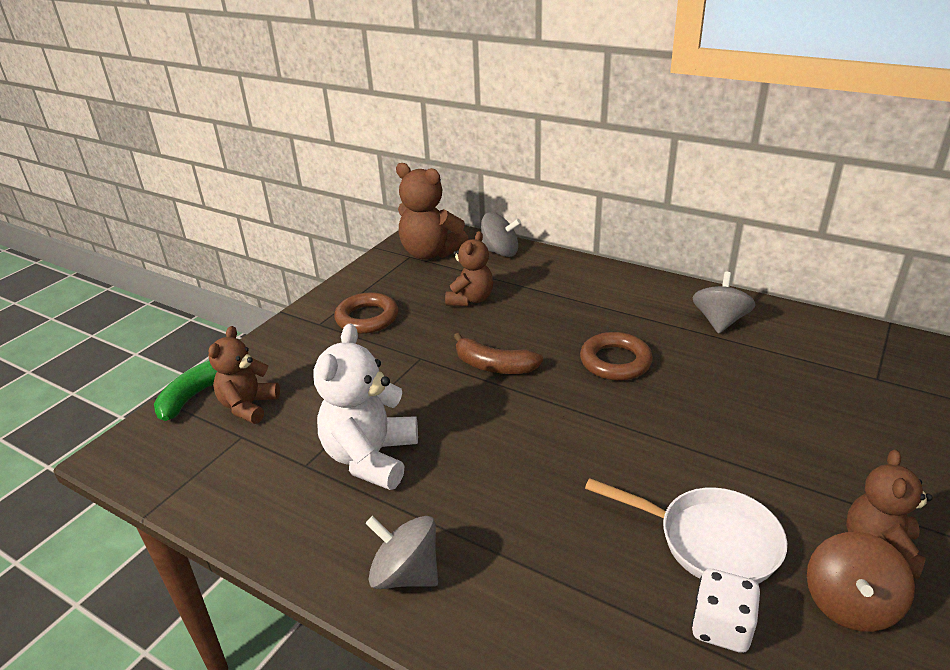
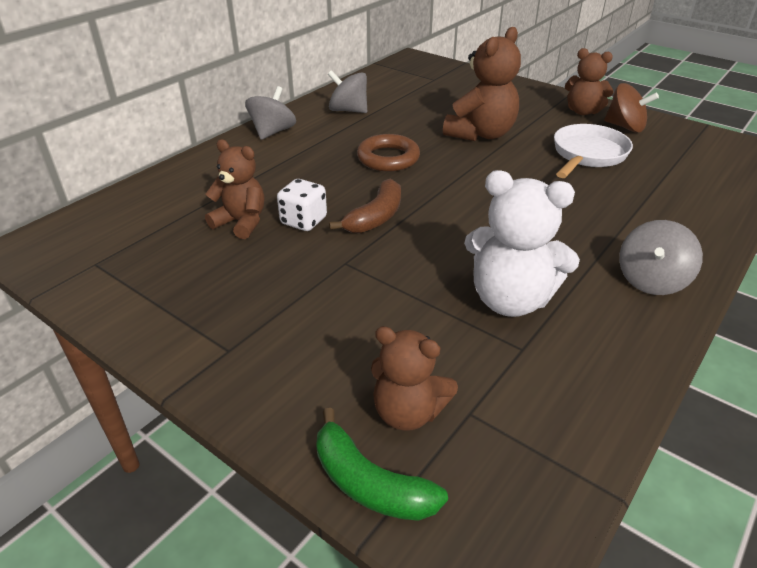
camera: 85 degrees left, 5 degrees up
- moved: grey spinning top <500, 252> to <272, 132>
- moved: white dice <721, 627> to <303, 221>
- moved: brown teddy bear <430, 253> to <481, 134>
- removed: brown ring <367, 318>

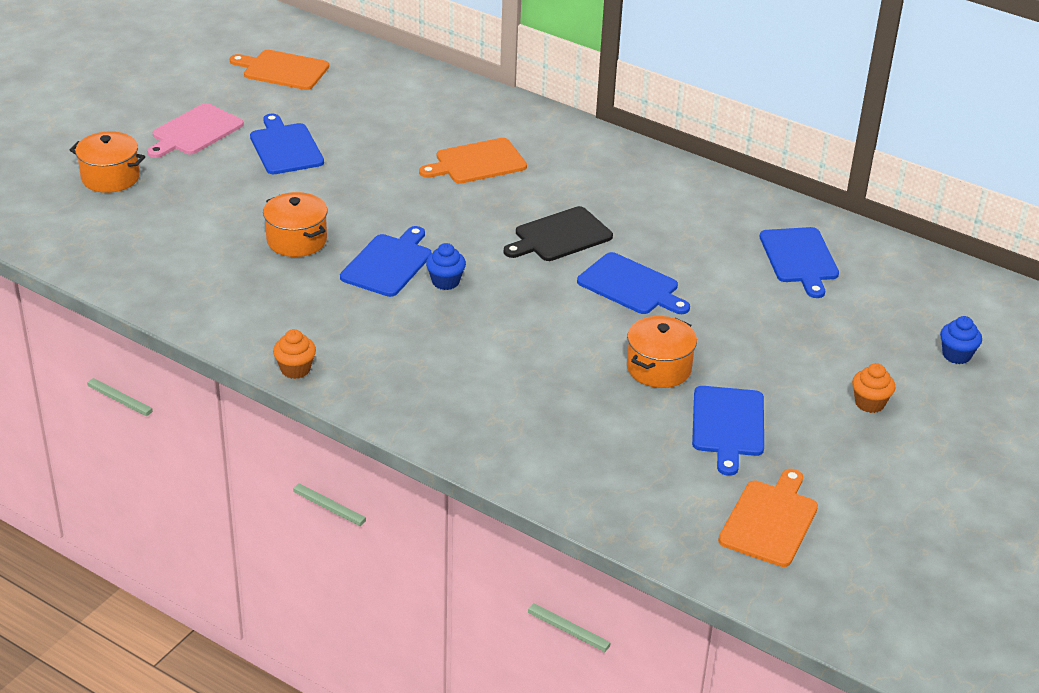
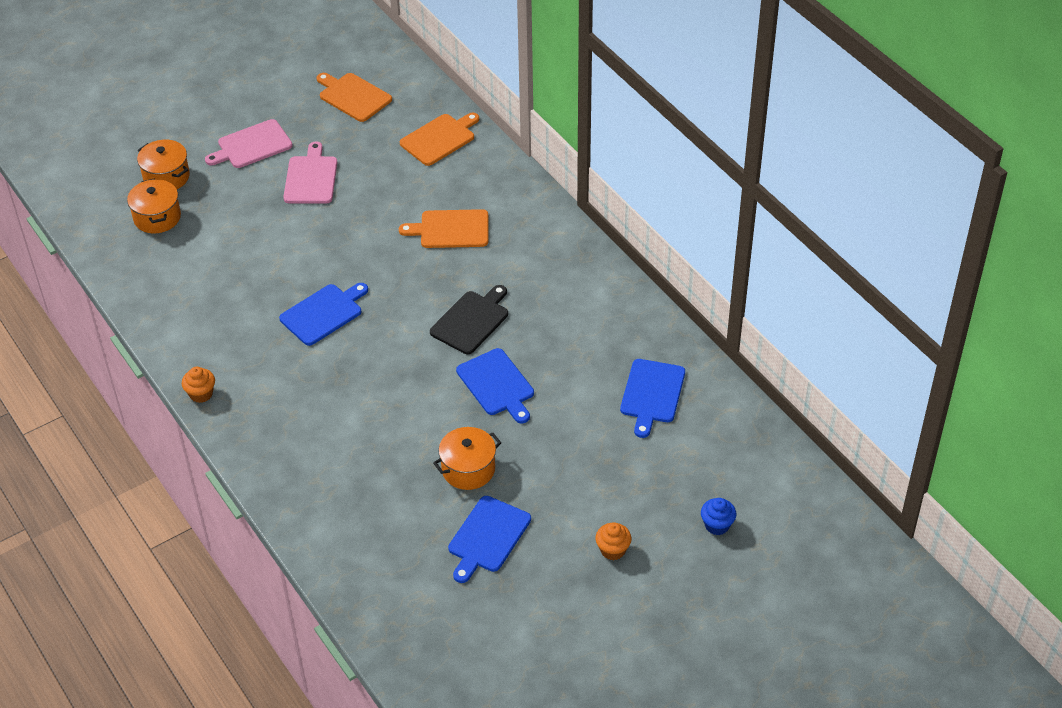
camera: 25 degrees right, 10 degrees up
- moved: orange pot <296, 240> to <157, 217>
- recoloured: blue cutting board <285, 147> to pink cutting board <311, 178>
- moved: orange cutting board <770, 520> to <439, 138>
- turned: black cutting board <560, 236> = <471, 321> 135 degrees clockwise
- removed: blue cupcake <445, 282>

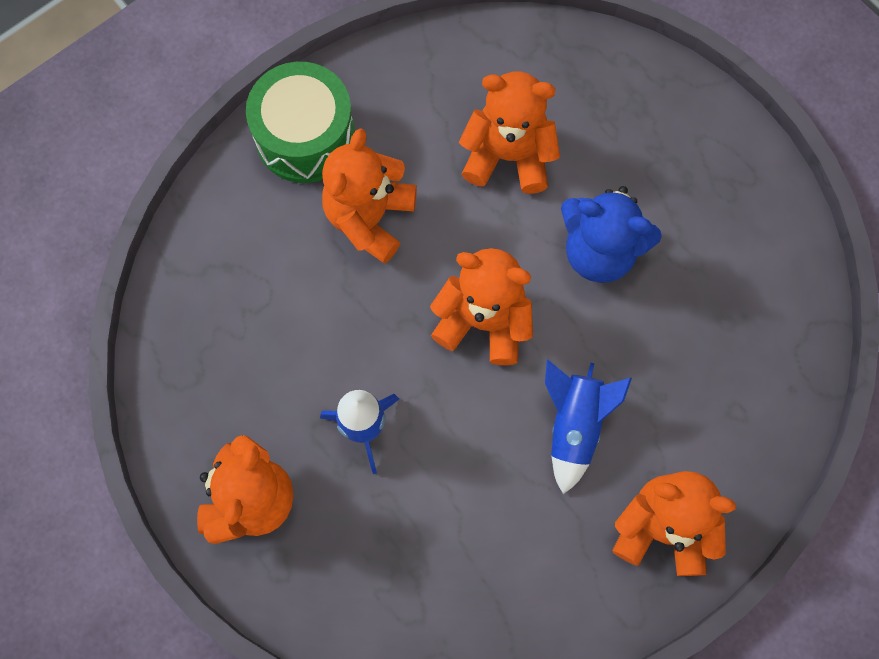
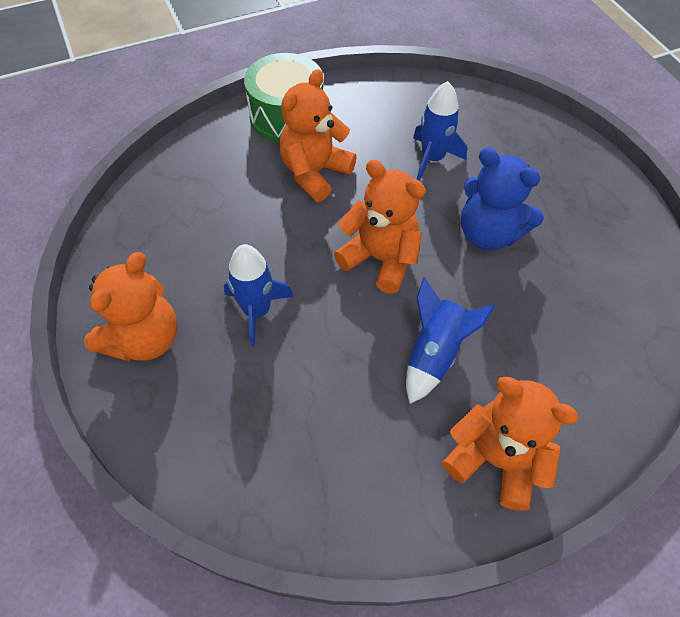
camera: 15 degrees right, 15 degrees down
- replaced: orange teddy bear <508, 156> to blue rocket <432, 158>

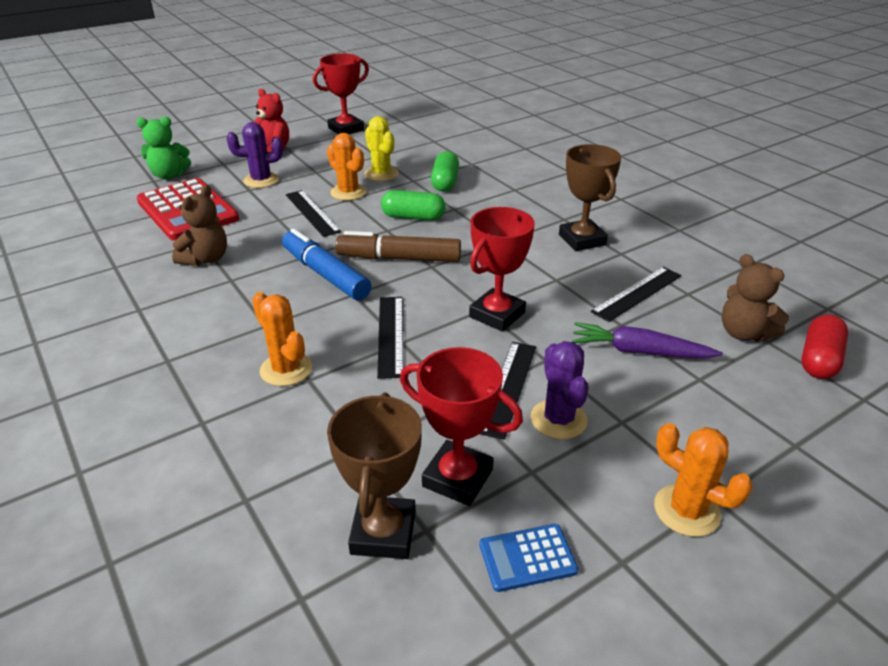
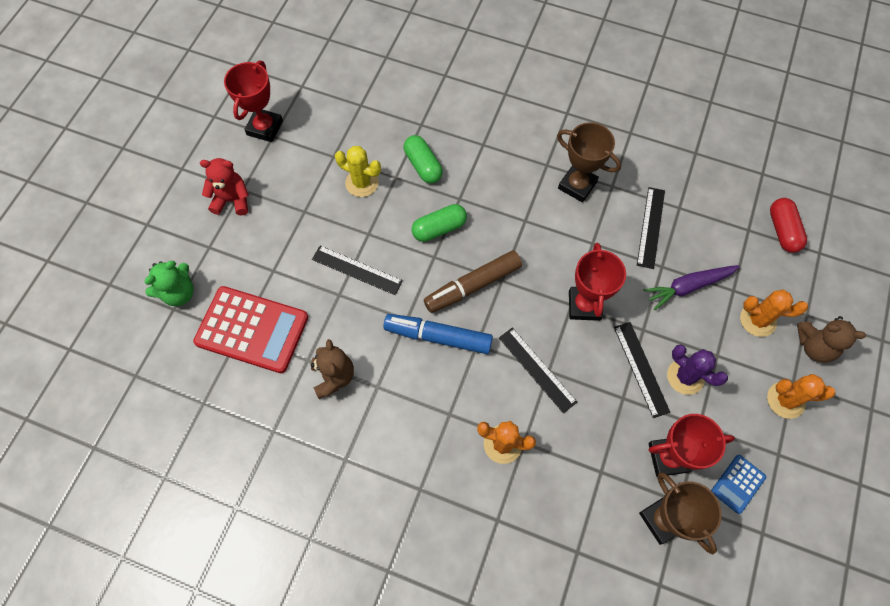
camera: 35 degrees left, 30 degrees up
- moved: orange cactus <348, 192> to <757, 320>
- moved: brown teddy bear <743, 333> to <814, 346>
- removed: purple cactus <261, 180>

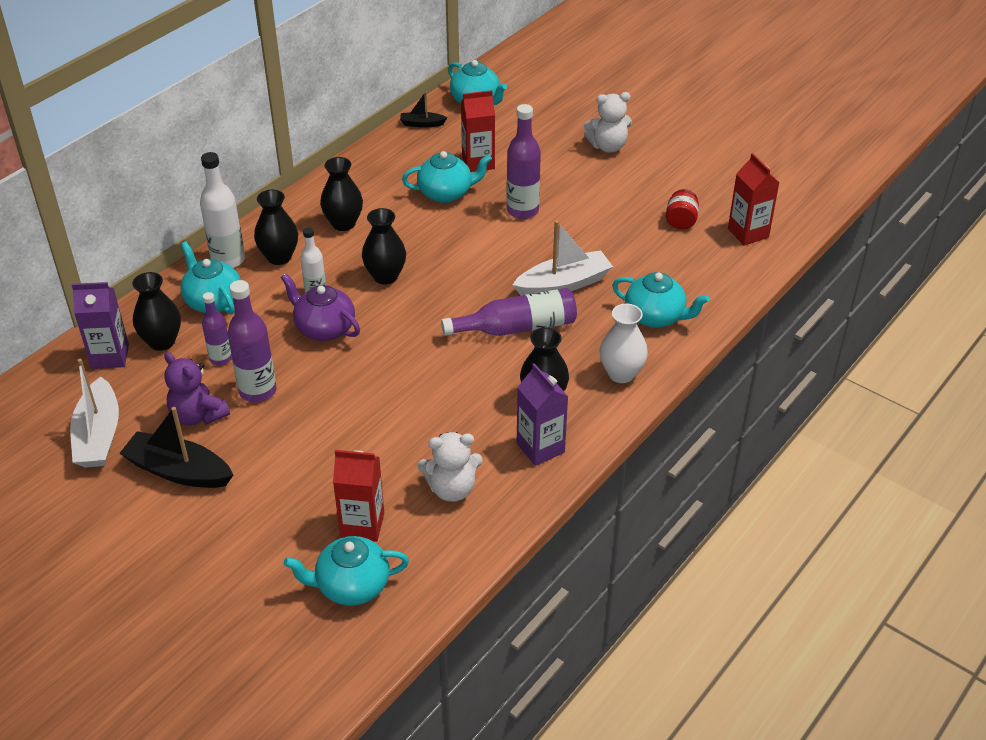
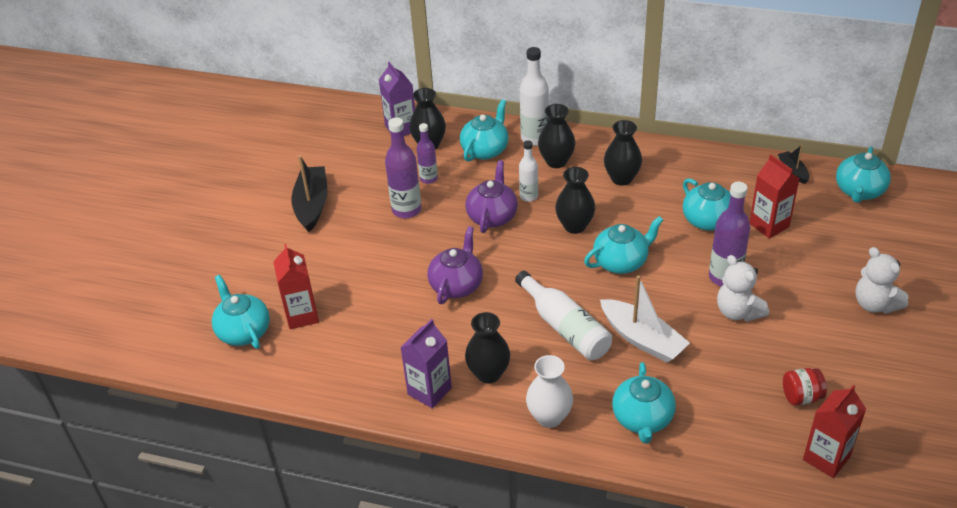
camera: 70 degrees right, 0 degrees up
- added: purple teapot <456, 285>
- recoloured: purple bottle <517, 327> to white bottle <565, 327>
- added: turquoise teapot <621, 262>
- moved: white teddy bear <451, 489> to <738, 312>
- removed: white boat <98, 436>
- removed: purple teddy bear <198, 415>

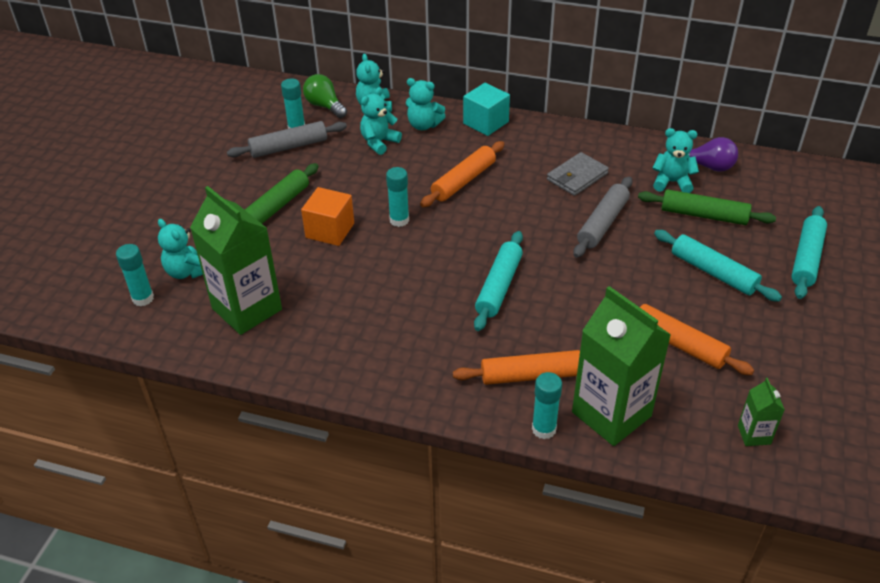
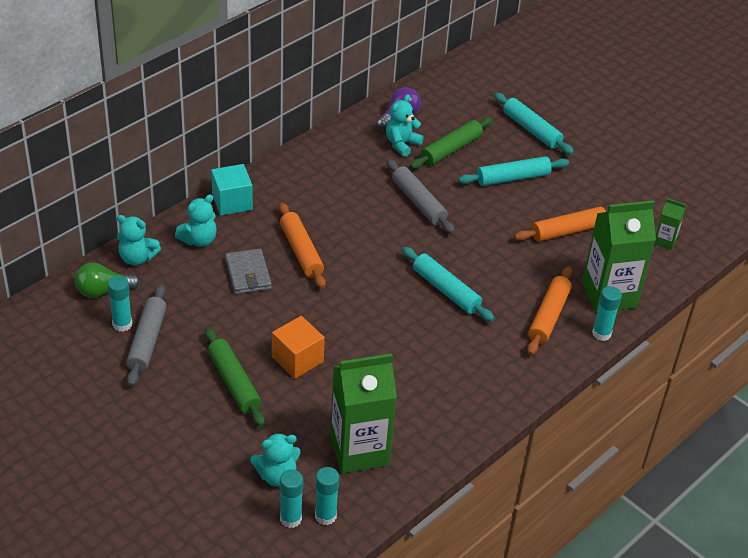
camera: 65 degrees left, 0 degrees up
- moved: grey wallet <577, 177> to <248, 274>
- moved: turquoise glue stick <399, 220> to <325, 516>
- removed: turquoise teddy bear <379, 142>

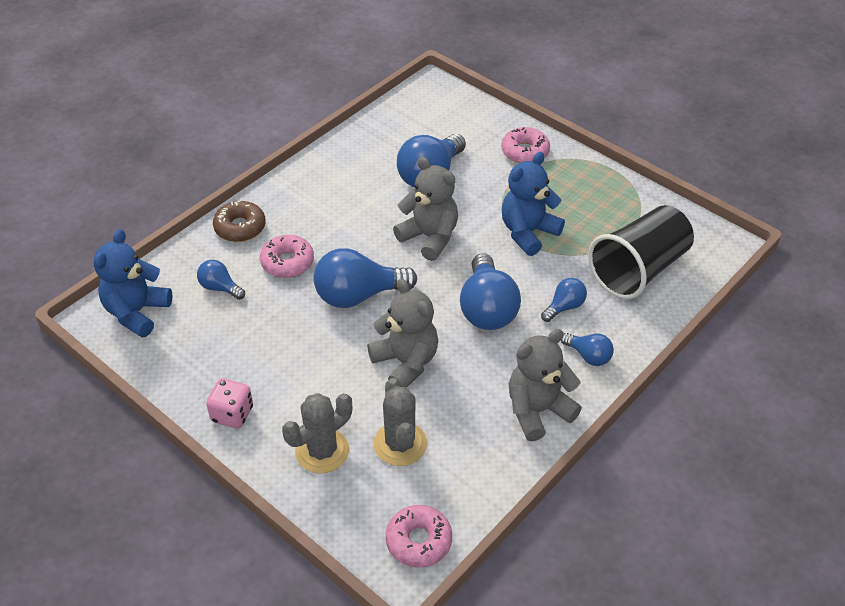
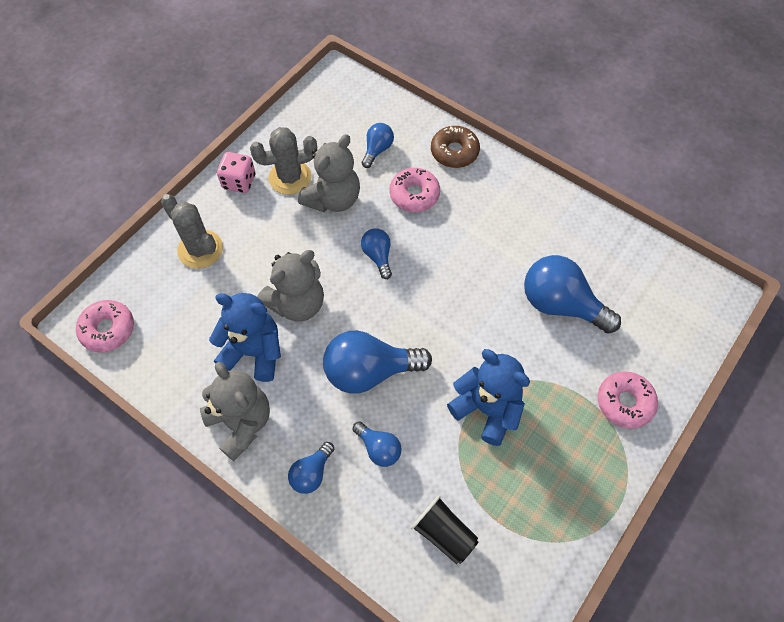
camera: 85 degrees right, 15 degrees up
- moved: blue teddy bear <137, 312> to <254, 352>
- moved: grey cactus <400, 444> to <290, 177>
- moved: grey teddy bear <429, 237> to <333, 199>
- resized: blue light bulb <358, 295> = <378, 256> x0.52
- resized: black cup <639, 270> = <444, 534> x0.53

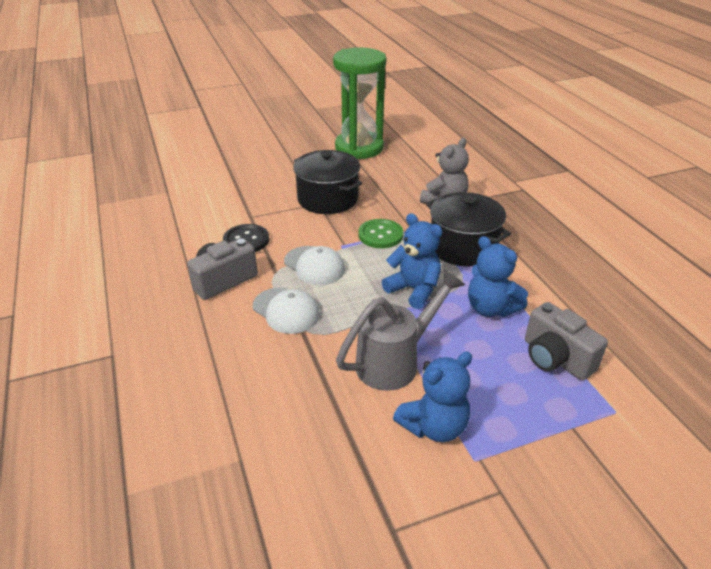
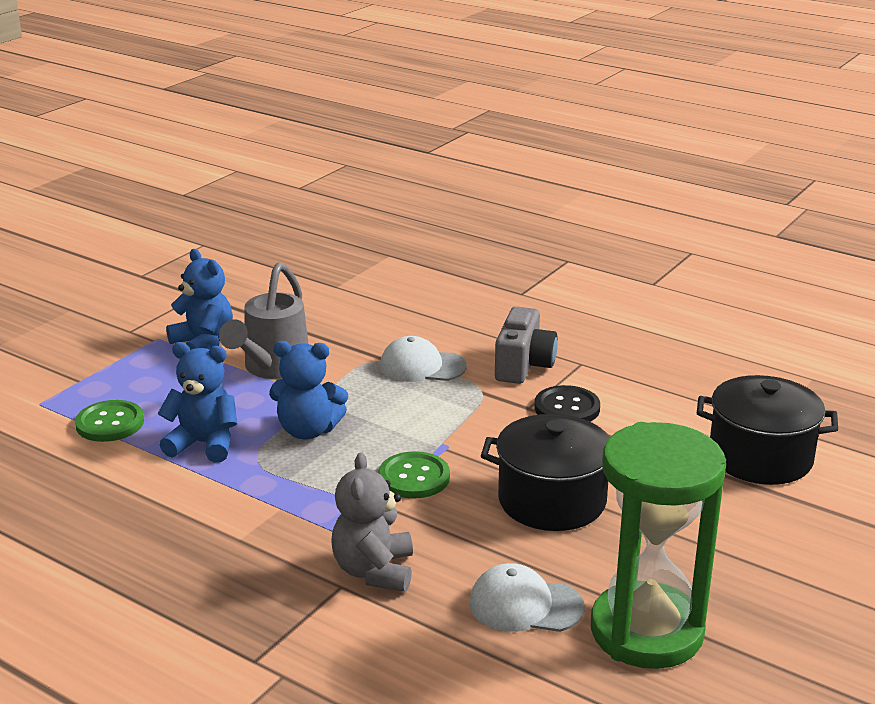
camera: 145 degrees right, 10 degrees down
- replaced: grey camera <555, 358> to green button <110, 423>
- turned: blue teddy bear <434, 426> = <203, 343> 120 degrees clockwise
- moved: white cap <314, 266> to <525, 605>
- moved: black pot <463, 247> to <760, 457>

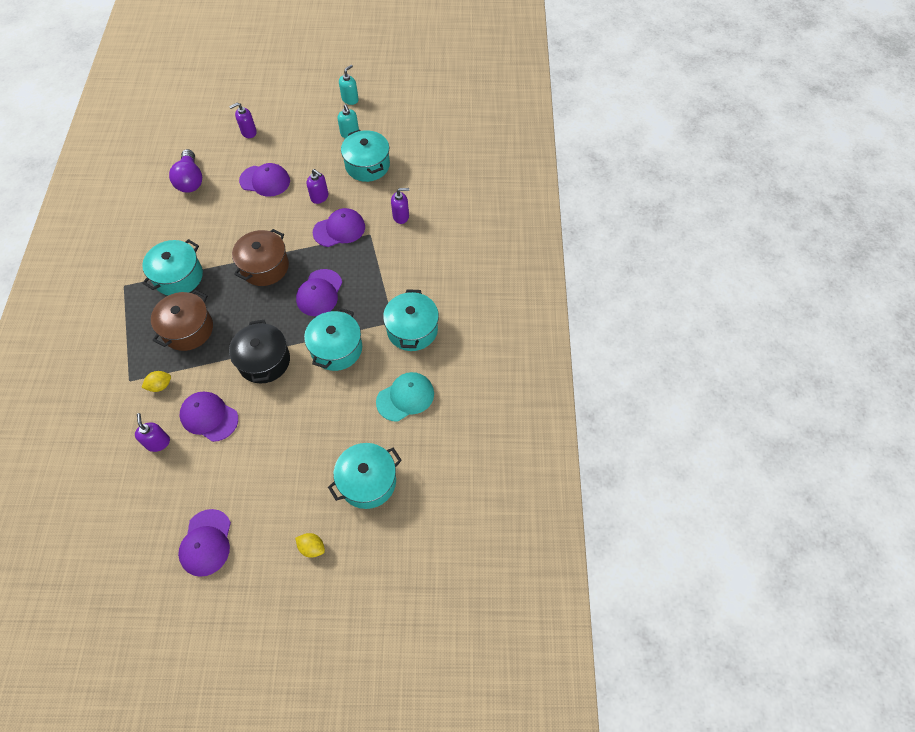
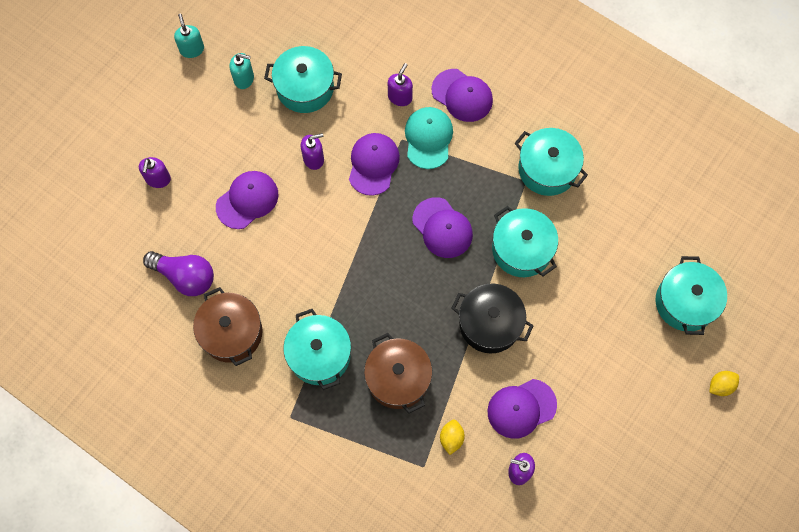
camera: 55 degrees left, 10 degrees up
- moved: brown pot <264, 267> to <231, 332>
- moved: turquoise cap <405, 397> to <428, 138>
- moved: purple cap <206, 543> to <462, 95>

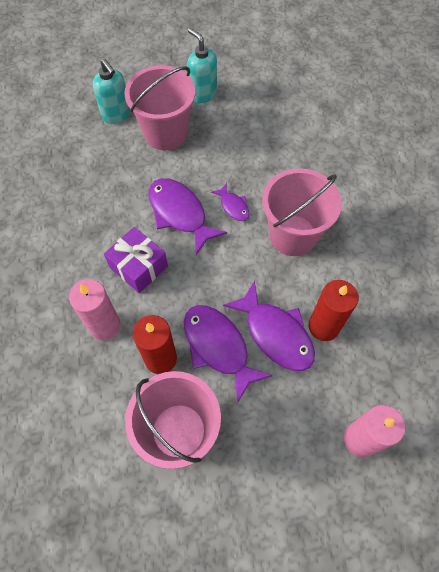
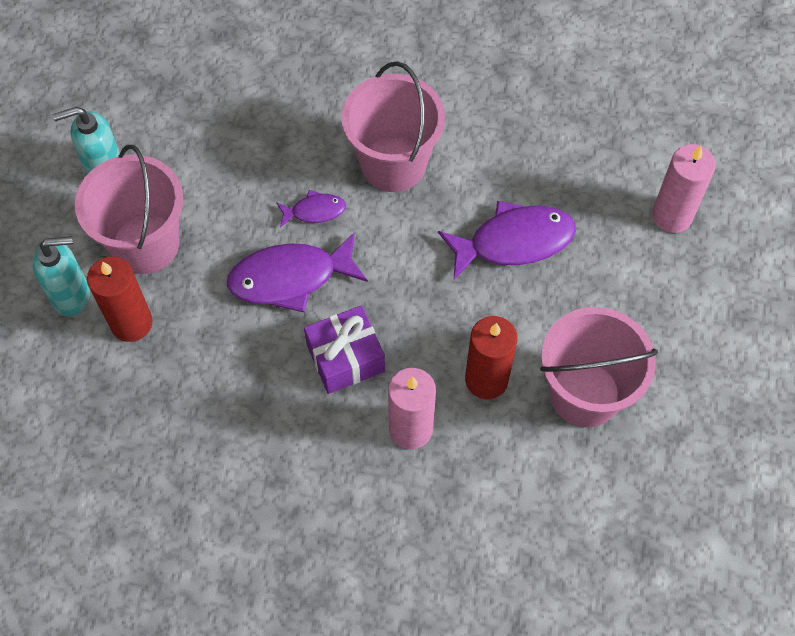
camera: 65 degrees left, 0 degrees up
- moved: red candle <323, 326> to <131, 323>
- removed: purple fish <218, 347>

